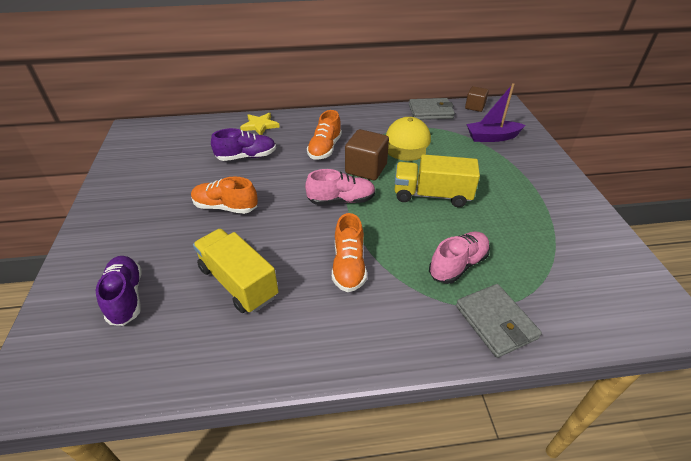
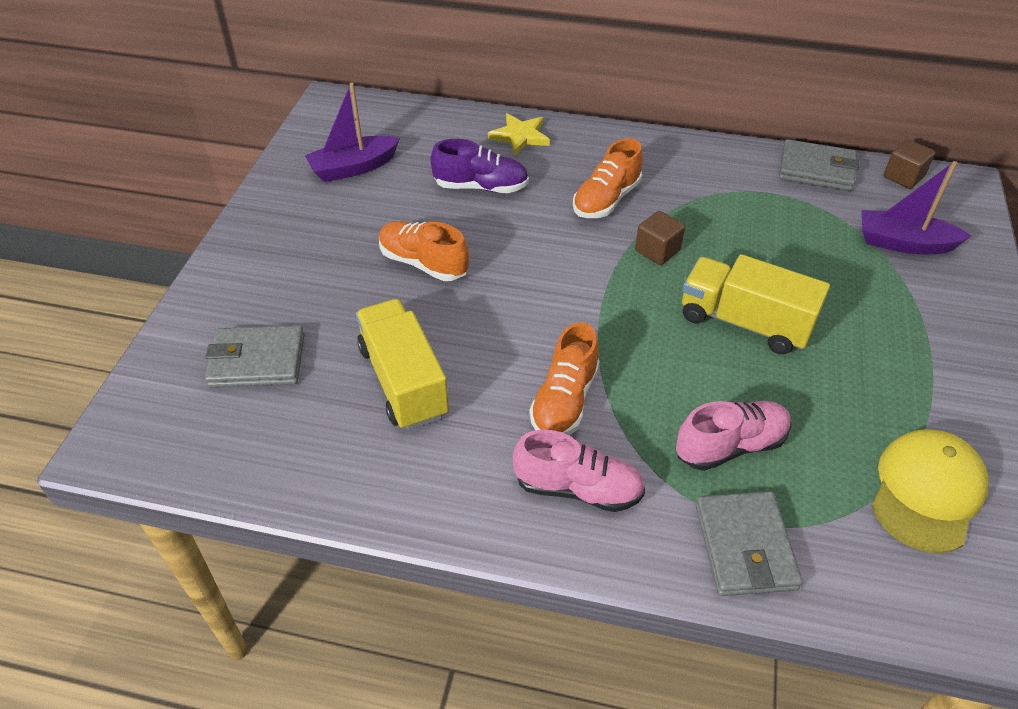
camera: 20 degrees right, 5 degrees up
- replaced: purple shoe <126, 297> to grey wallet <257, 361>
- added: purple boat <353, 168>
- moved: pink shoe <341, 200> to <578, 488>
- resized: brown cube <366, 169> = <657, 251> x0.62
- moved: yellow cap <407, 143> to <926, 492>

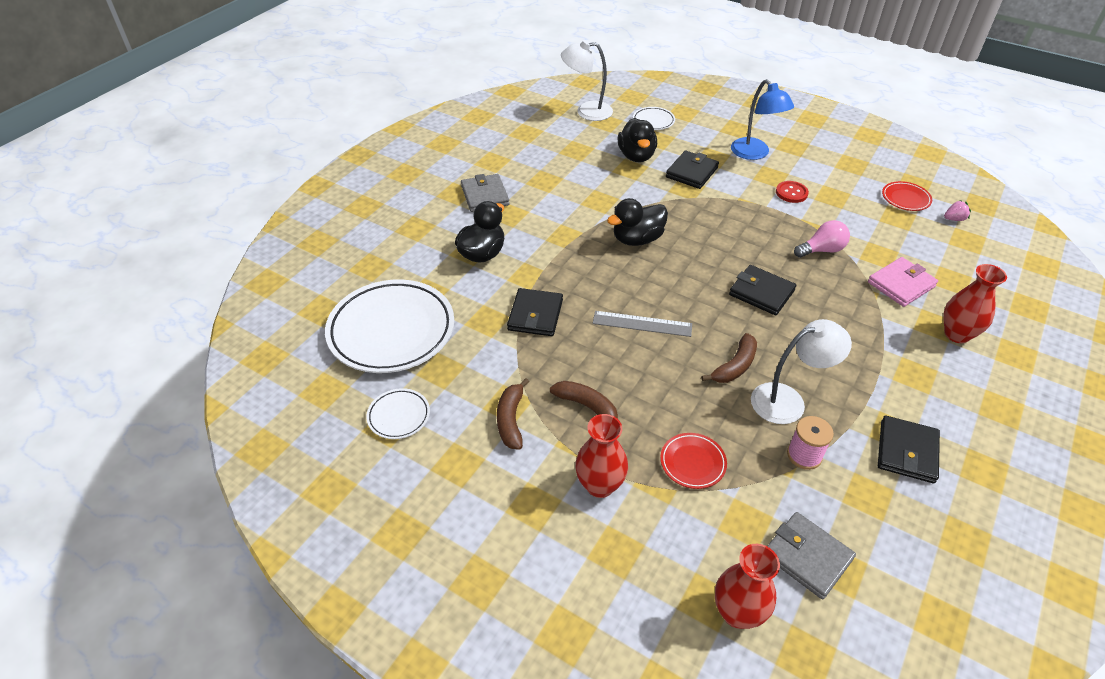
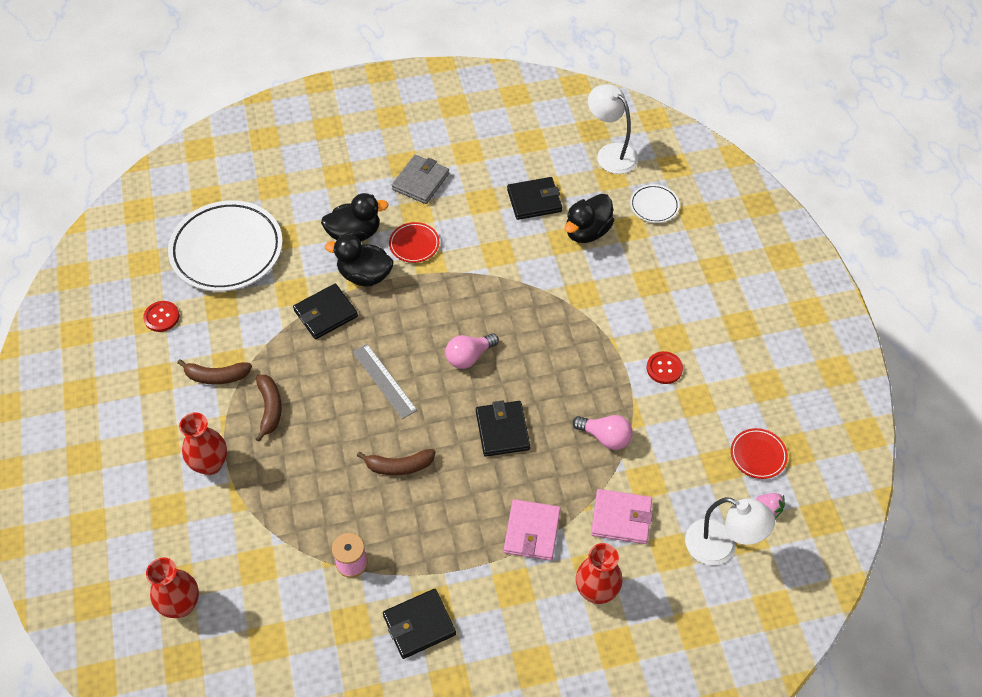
camera: 45 degrees right, 10 degrees up
- replaced: white plate <399, 416> to red button <161, 317>
- turned: brown banana <511, 420> = <216, 376> 135 degrees counterclockwise
- moved: black duck <637, 239> to <364, 275>
- moved: red plate <692, 463> to <414, 244>
- added: pink light bulb <469, 357>
- added: pink wallet <532, 532>
- moved: black wallet <691, 172> to <534, 200>
- moved: white lamp <788, 400> to <721, 547>
- removed: blue lamp <754, 153>
- removed: grey wallet <807, 557>

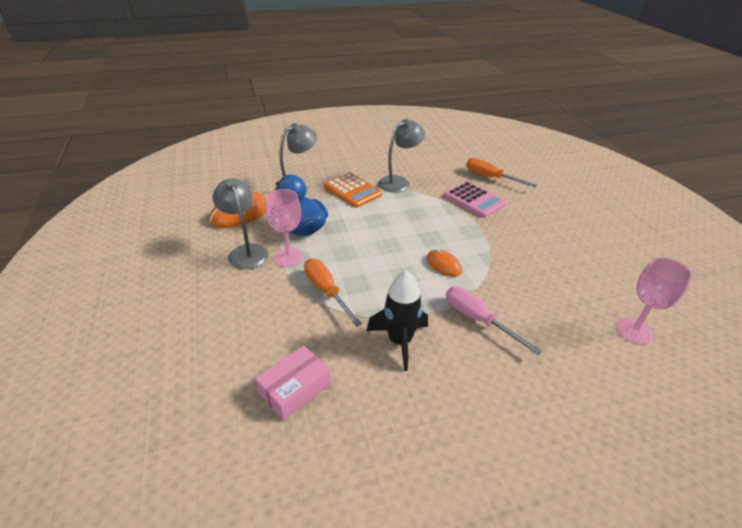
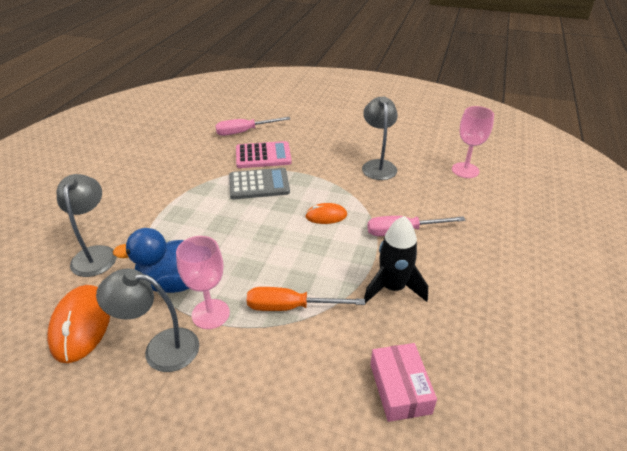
camera: 55 degrees left, 0 degrees up
- recoloured: orange screwdriver <490, 177> to pink screwdriver <244, 132>
- added: grey calculator <259, 184>
- moved: grey lamp <399, 182> to <378, 165>
- removed: orange calculator <353, 191>

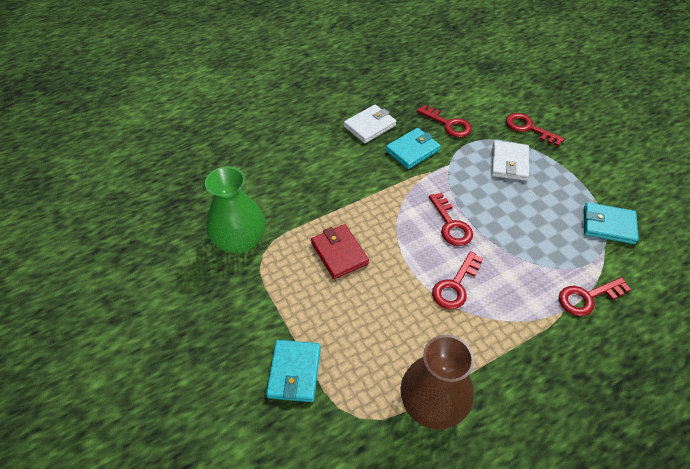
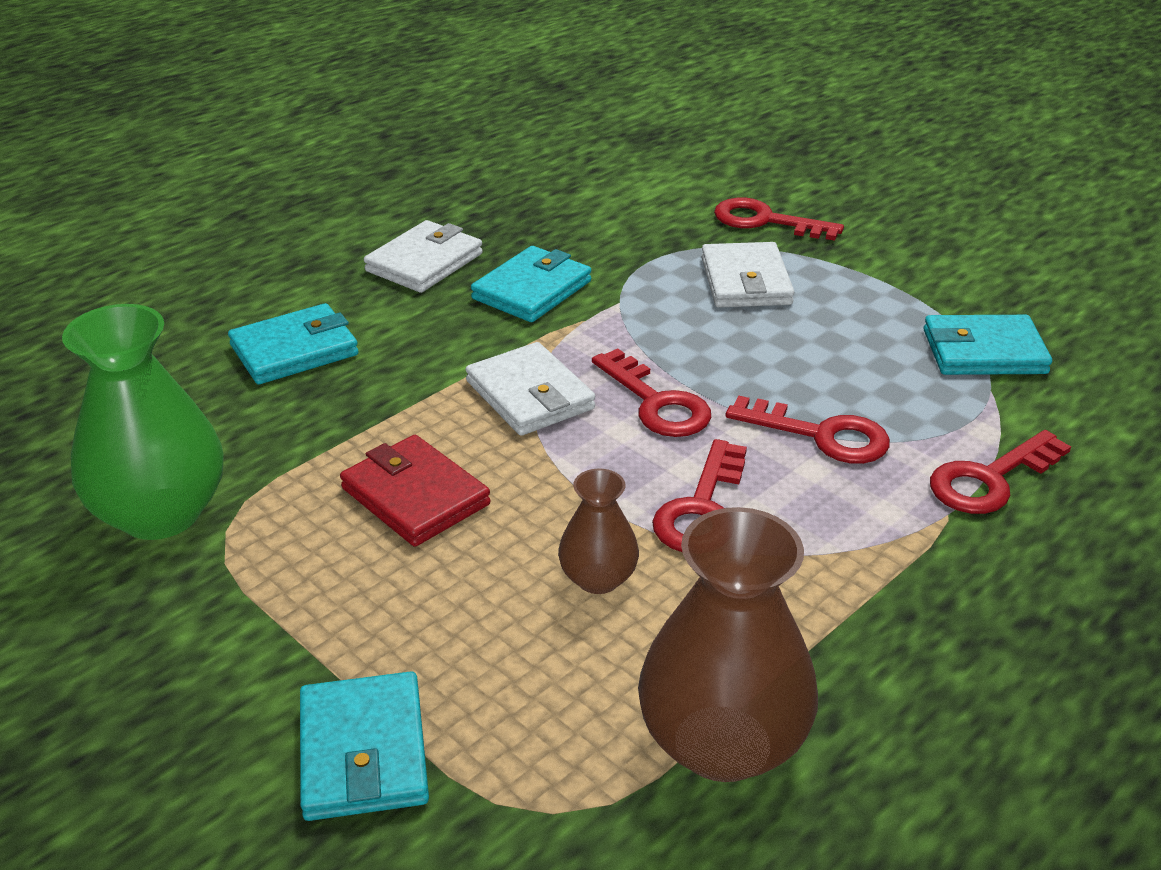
camera: 15 degrees left, 15 degrees down
- added: turquoise wallet <294, 350>
- added: white wallet <530, 395>
- added: brown vase <598, 578>
- moved: red key <448, 124> to <821, 435>

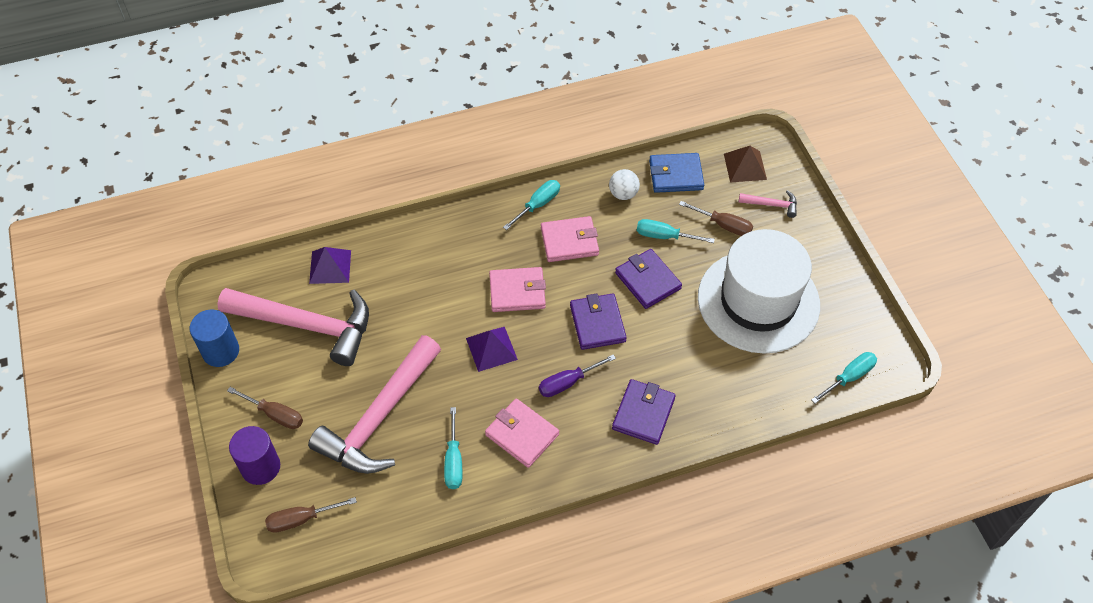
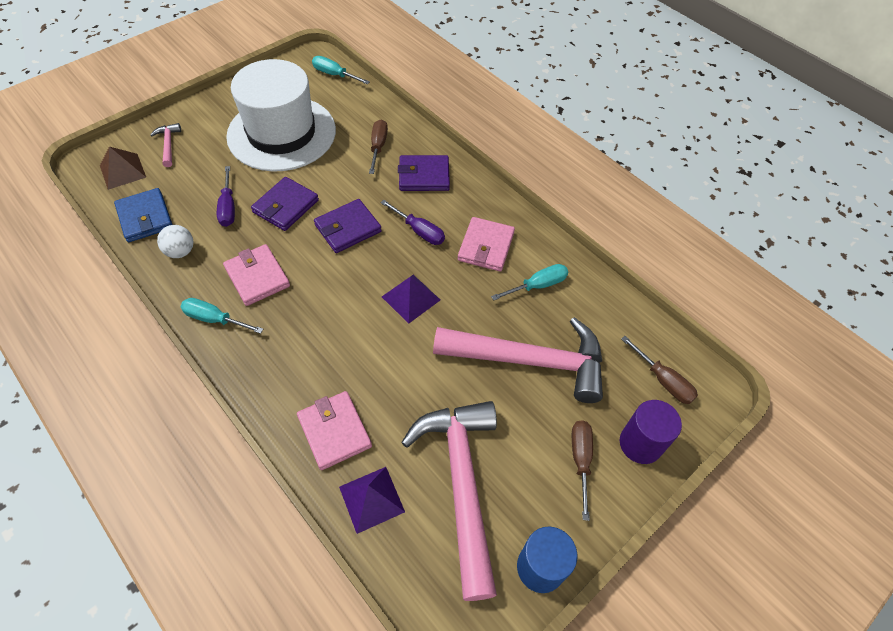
camera: 115 degrees left, 0 degrees up
- recoloured: turquoise screwdriver <665, 236> to purple screwdriver <228, 207>
- moved: pink wallet <517, 292> to <334, 431>
- moved: brown screwdriver <723, 225> to <378, 147>

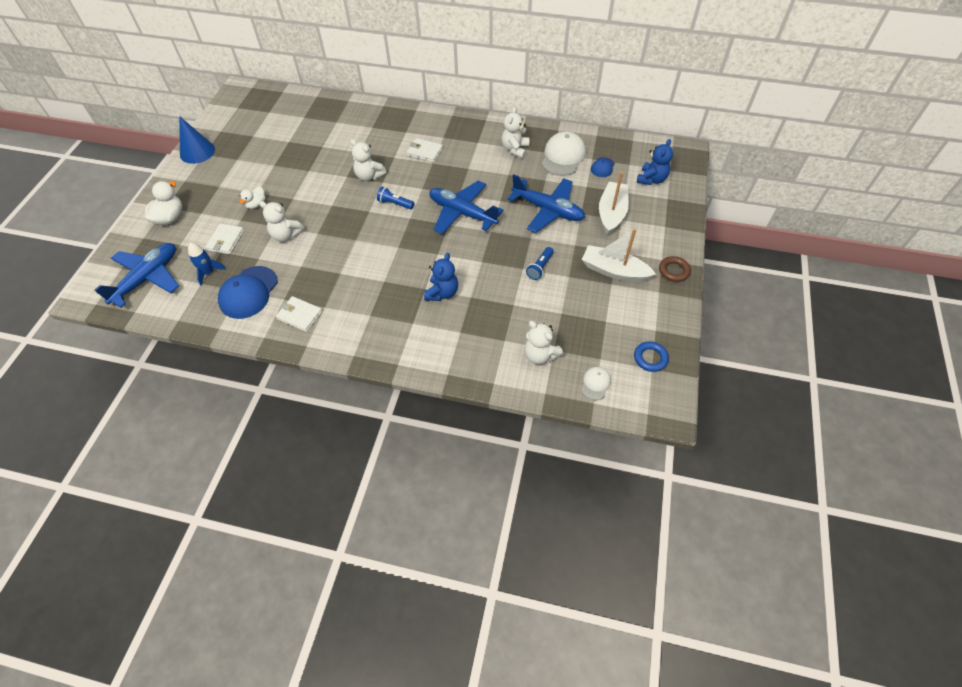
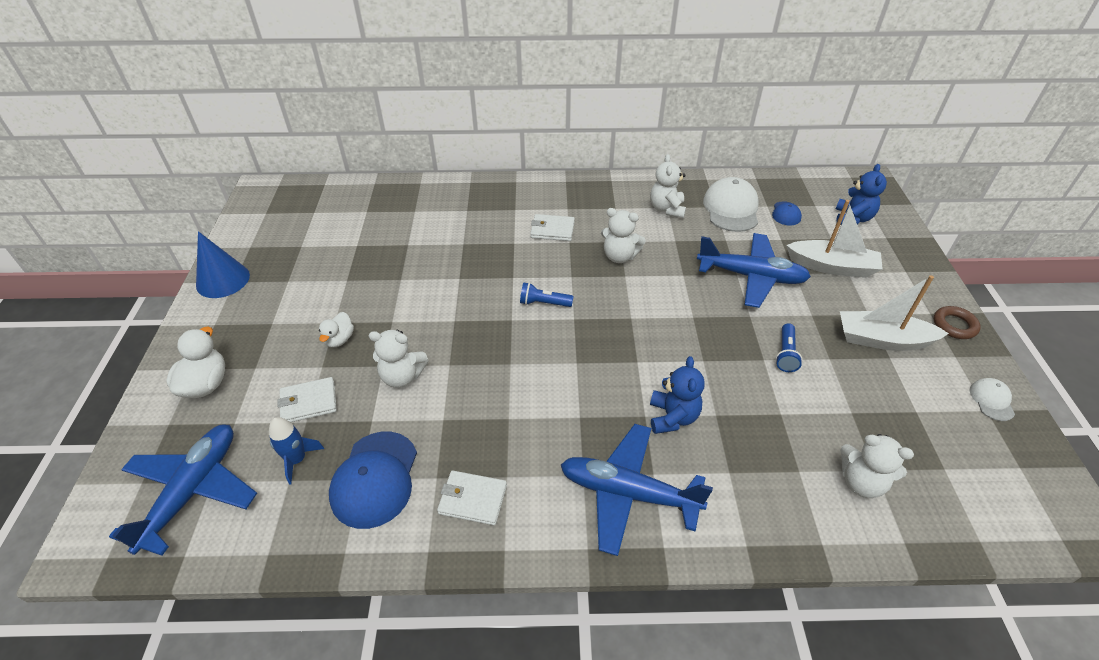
camera: 15 degrees left, 10 degrees down
- turned: white wallet <225, 240> = <309, 402> 75 degrees clockwise
- moved: blue plane <462, 213> to <628, 493>
- moved: white teddy bear <369, 176> to <619, 256>
- turned: white boat <611, 213> = <832, 266> 105 degrees clockwise
- moved: white cap <595, 384> to <991, 400>
- removed: blue ring <650, 358>

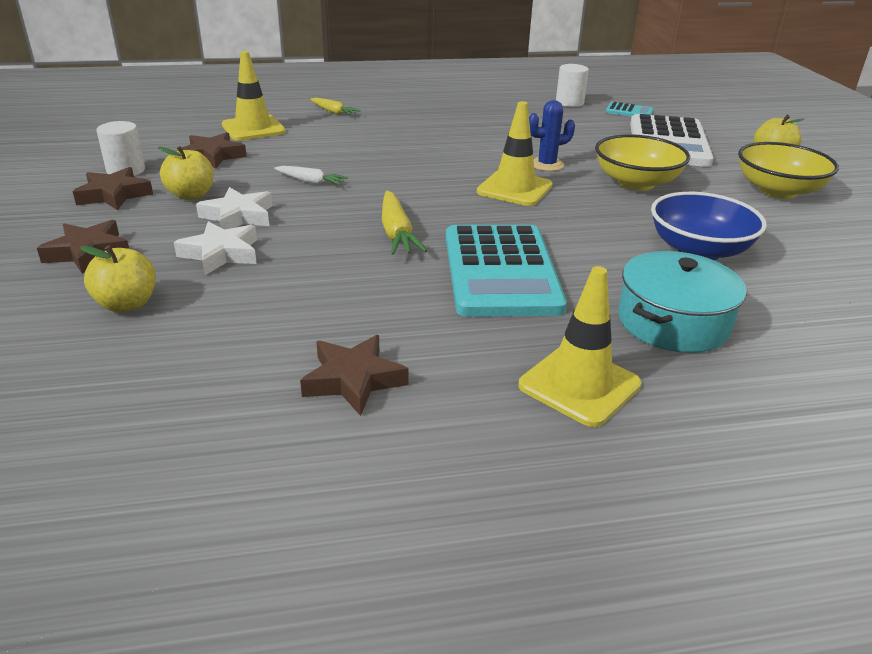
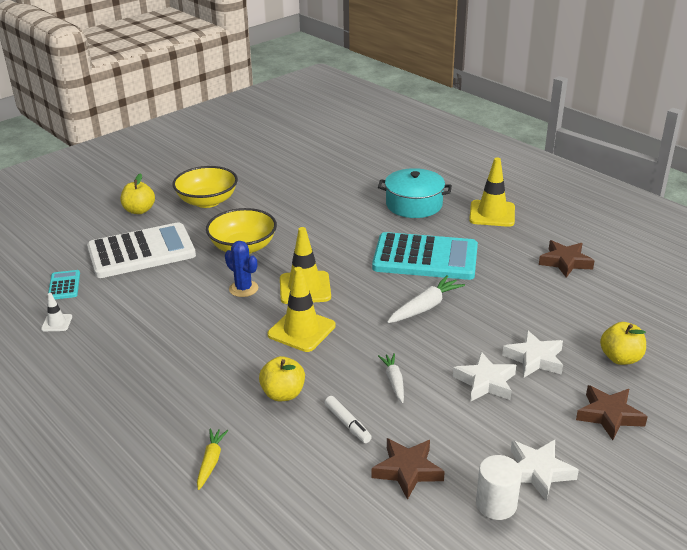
camera: 120 degrees left, 0 degrees up
- replaced: white cylinder <569, 102> to white traffic cone <57, 323>
- moved: yellow apple <191, 195> to <283, 394>
- moved: yellow traffic cone <253, 128> to <301, 330>
- added: white marker <347, 424>
- turned: turquoise calculator <500, 271> = <425, 258> 45 degrees clockwise
- recoloured: yellow carrot <396, 233> to white carrot <425, 307>
- recoloured: brown star <114, 195> to white star <538, 472>
- removed: blue bowl <699, 250>

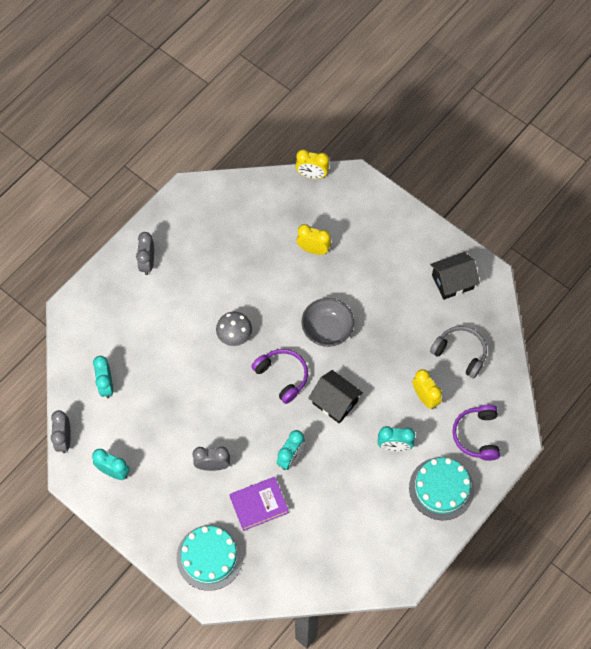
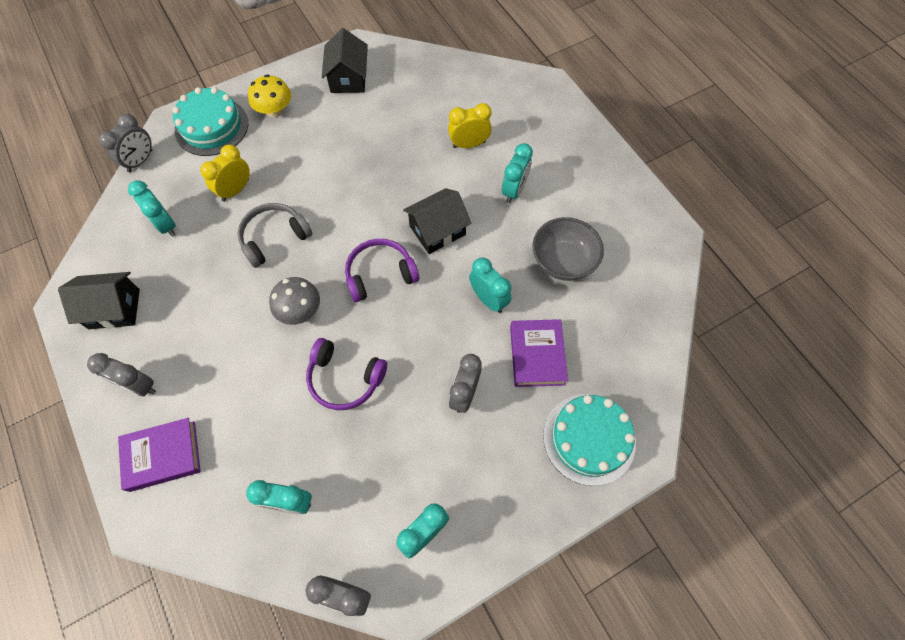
camera: 70 degrees left, 0 degrees up
- added: black house <114, 309>
- recoloured: yellow clock <312, 175> to grey clock <140, 161>
- added: purple book <163, 455>
- added: turquoise clock <166, 225>
- moved: turquoise cake <441, 488> to <211, 126>
- moved: grey headphones <460, 353> to <274, 238>
- added: yellow mushroom <275, 110>
- moved: purple headphones <477, 435> to <344, 379>
- moved: grey bowl <327, 330> to <563, 261>

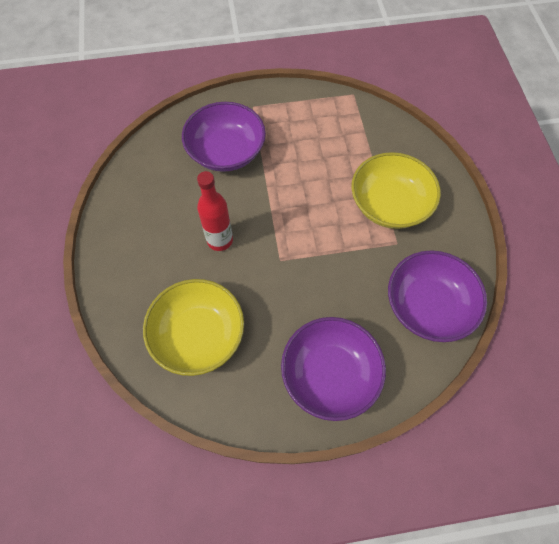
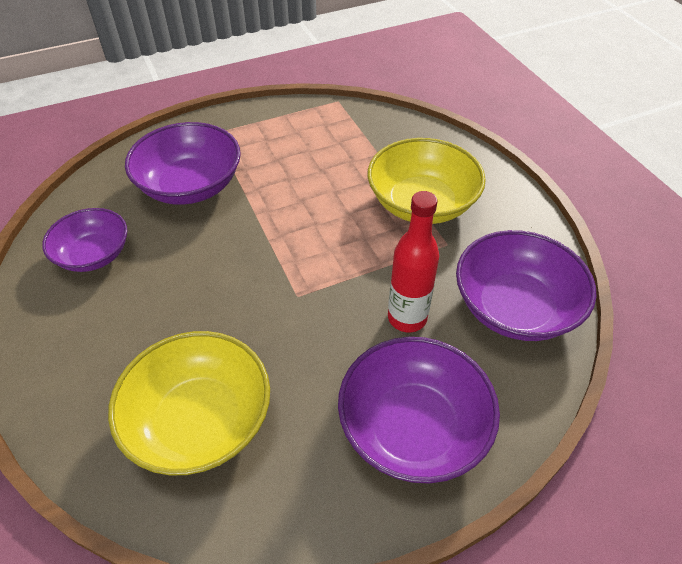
camera: 15 degrees left, 15 degrees down
- added: purple bowl <94, 254>
- moved: red bottle <220, 240> to <407, 318>

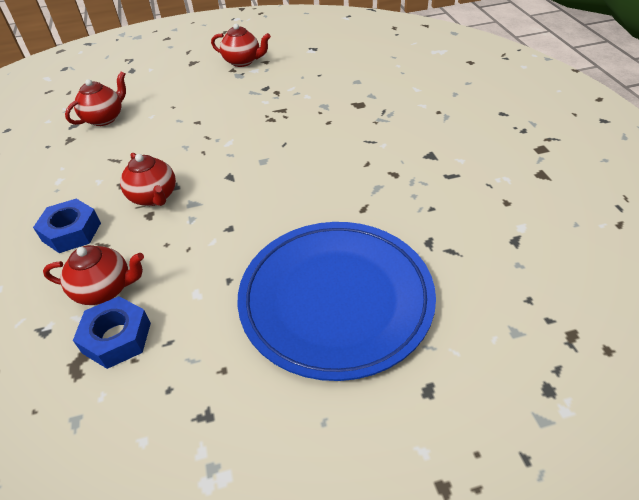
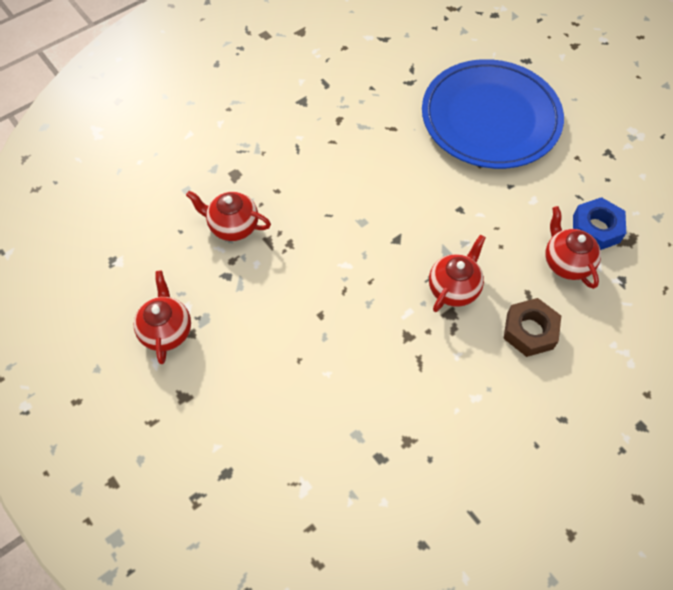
camera: 115 degrees left, 15 degrees up
- moved: red teapot <104, 118> to <233, 226>
- recoloured: blue nut <71, 232> to brown nut <529, 331>

